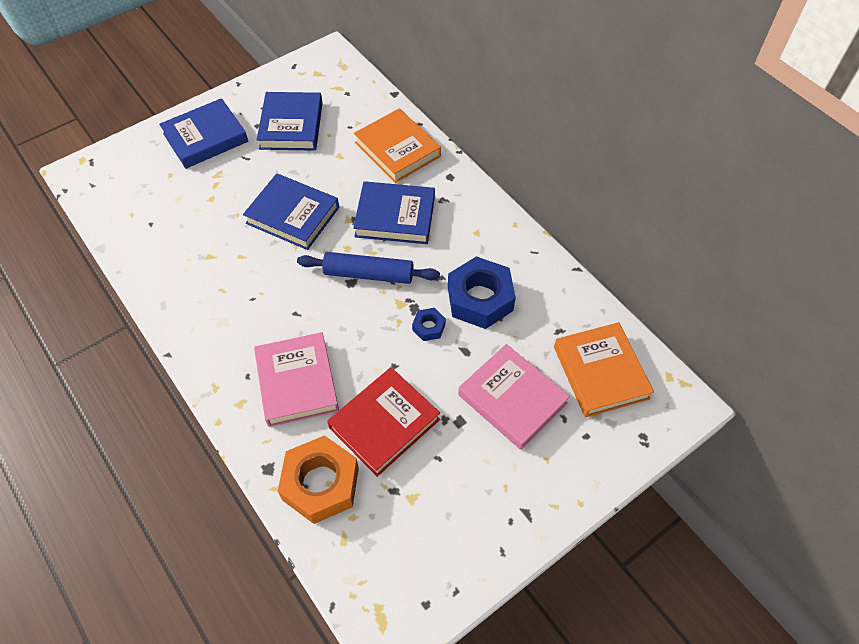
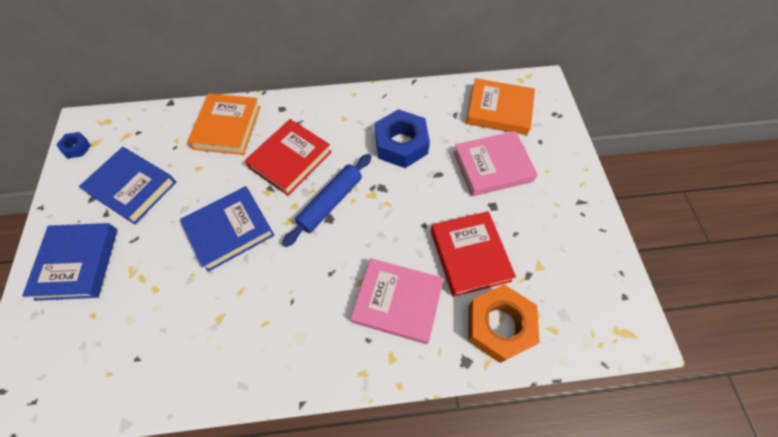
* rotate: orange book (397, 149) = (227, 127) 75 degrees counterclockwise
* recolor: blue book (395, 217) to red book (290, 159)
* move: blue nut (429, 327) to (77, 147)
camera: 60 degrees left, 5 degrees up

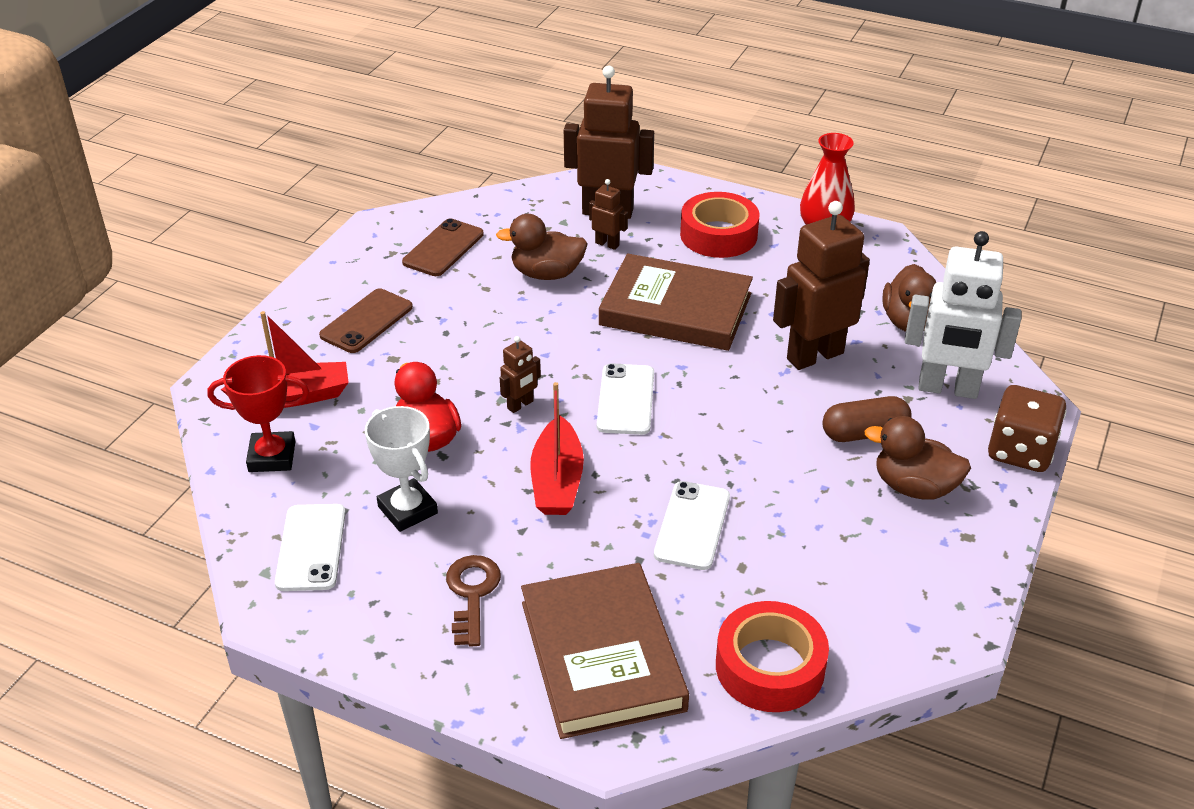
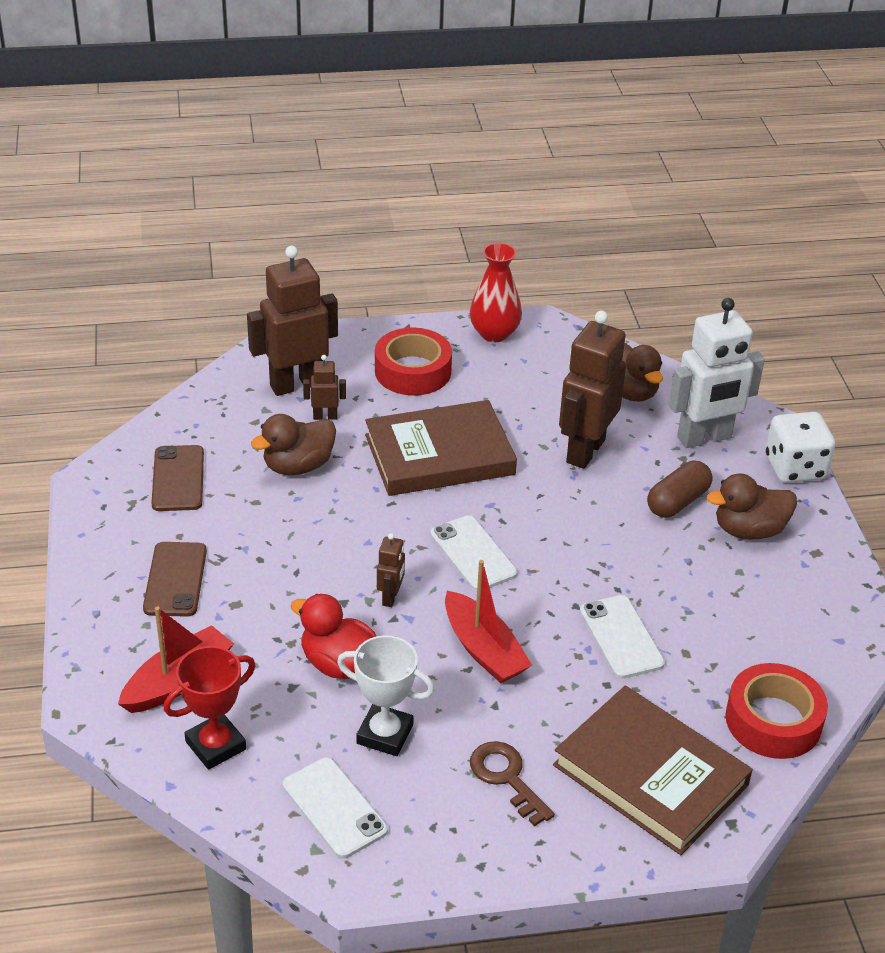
* recolor: brown dice (1020, 451) to white dice (795, 468)
camera: 35 degrees left, 0 degrees up

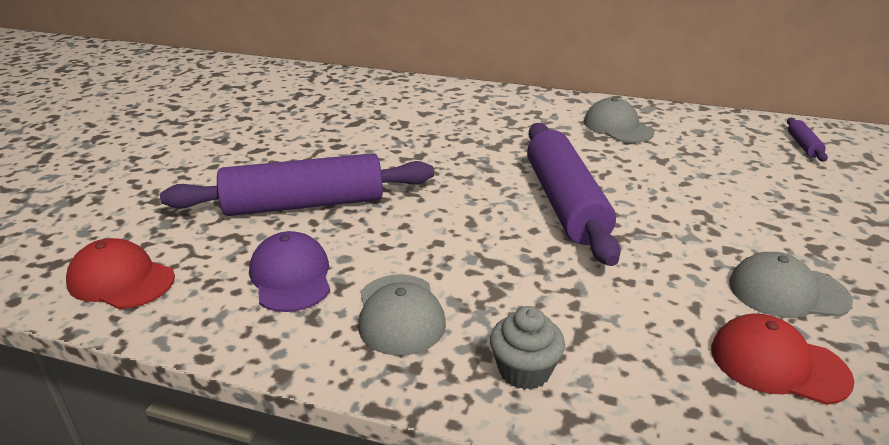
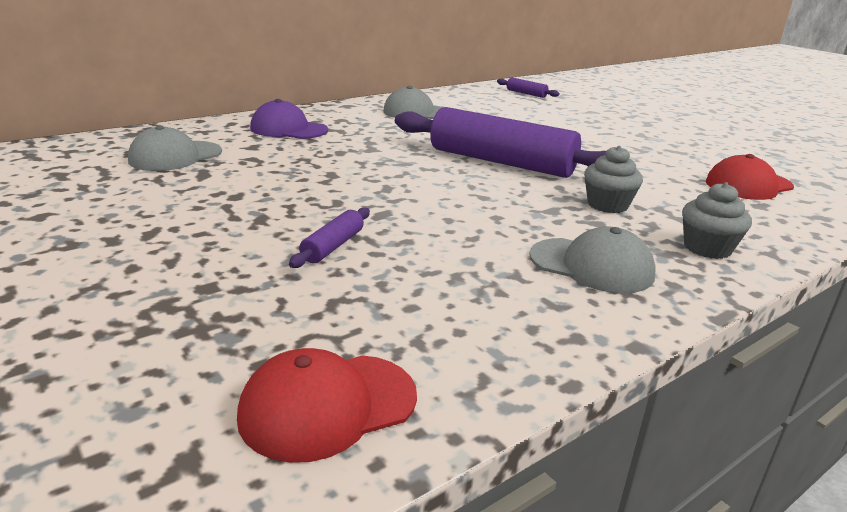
* resize: purple rolling pin (304, 204) = (333, 246) x0.41
* move: purple cap (291, 276) to (288, 129)
* move: grey cap (787, 292) to (175, 156)
* insert: grey cupcake (607, 205)
camera: 55 degrees left, 5 degrees down

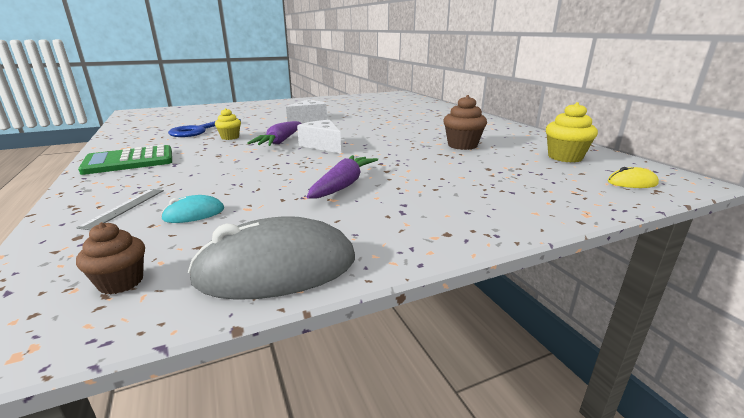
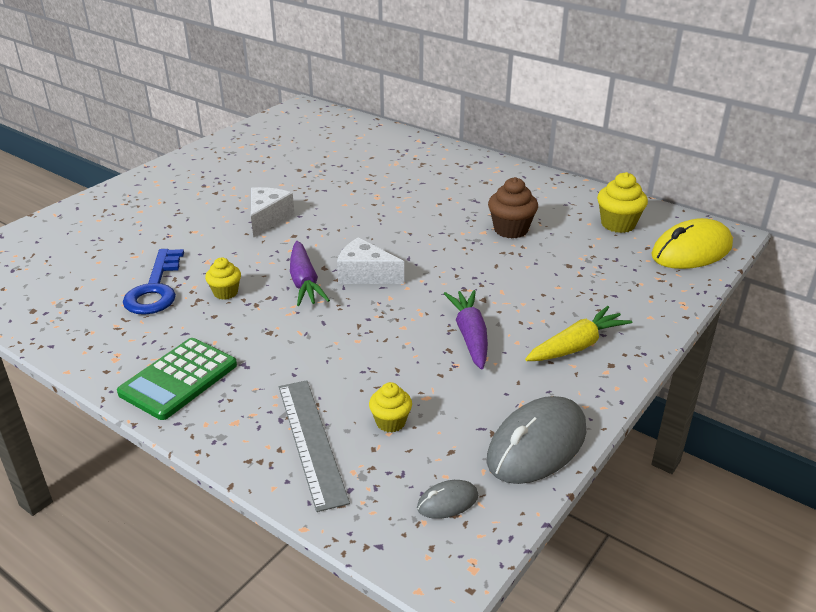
* resize: yellow mouse (632, 183) = (691, 251) x2.14
* resize: grey ruler (124, 207) = (311, 441) x1.79
* replace: turquoise mouse (194, 214) to yellow cupcake (390, 422)
* replace: brown cupcake (121, 282) to grey mouse (447, 502)
* insert: yellow carrot (576, 346)
camera: 30 degrees left, 10 degrees up

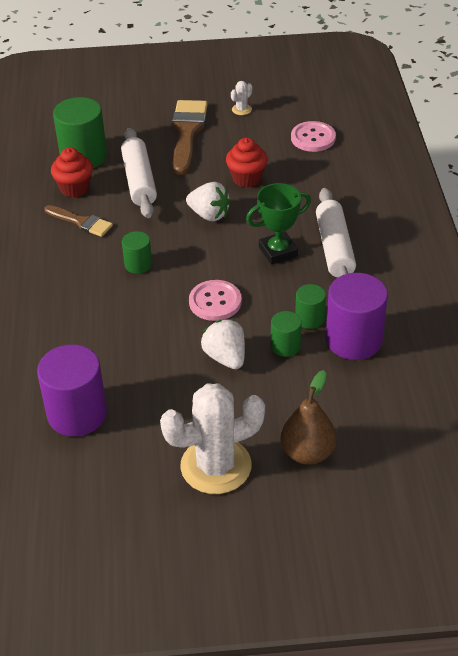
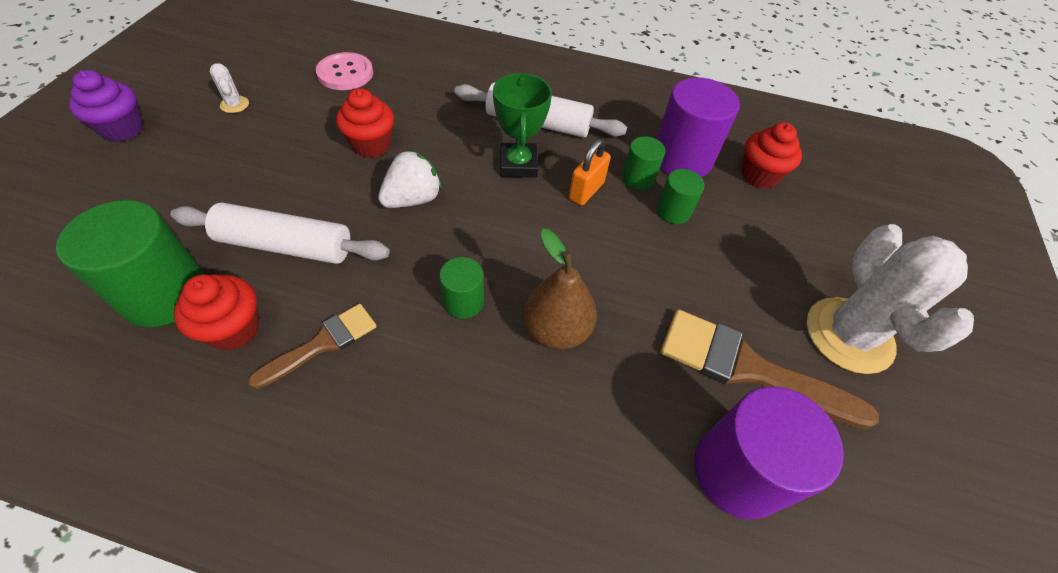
* move: brown brush (187, 132) to (748, 368)
* delete: pink button (215, 302)
* delete: white strawberry (225, 357)
* move: brown pear (307, 452) to (556, 329)
* insert: purple cupcake (123, 129)
* insert: red cupcake (759, 175)
* insert: orange padlock (586, 191)
camera: 75 degrees left, 10 degrees up

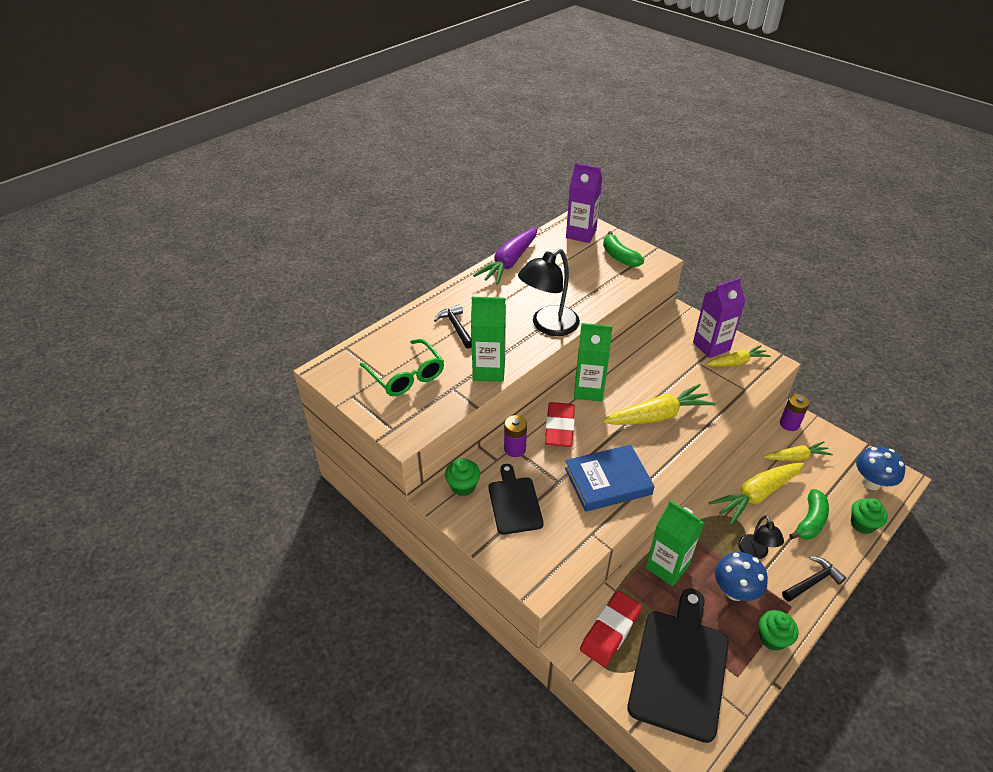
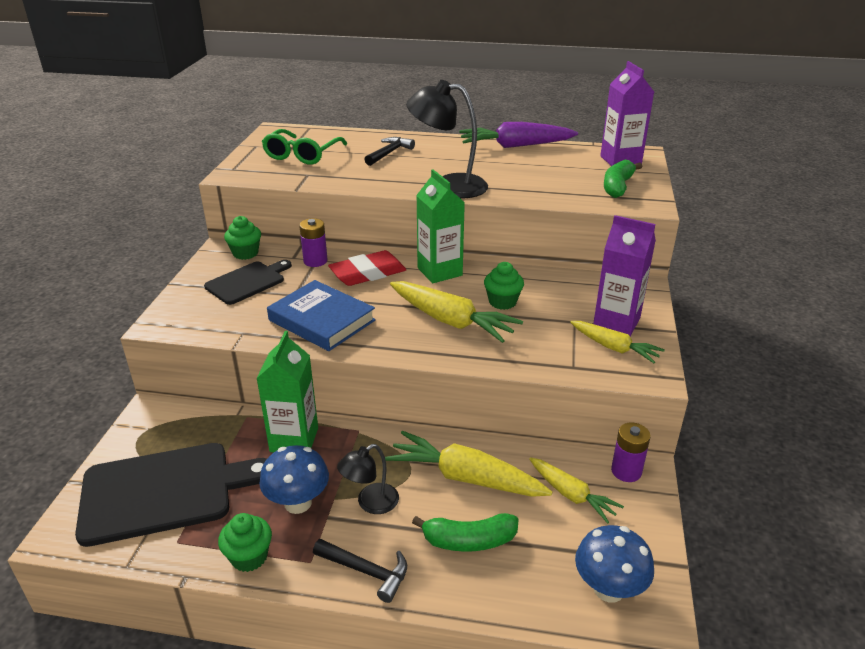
* delete: green carton (489, 371)
* move: green cupcake (862, 524) to (502, 302)
* delete: red eraser (610, 630)
camera: 55 degrees right, 10 degrees down

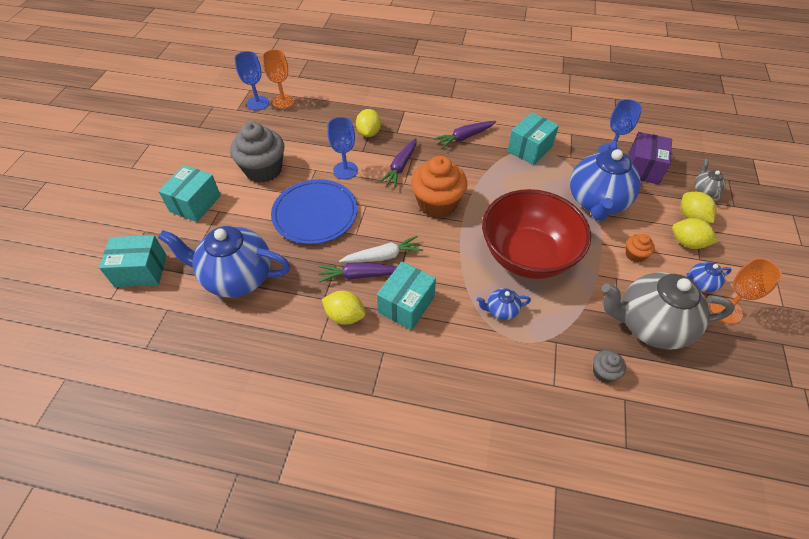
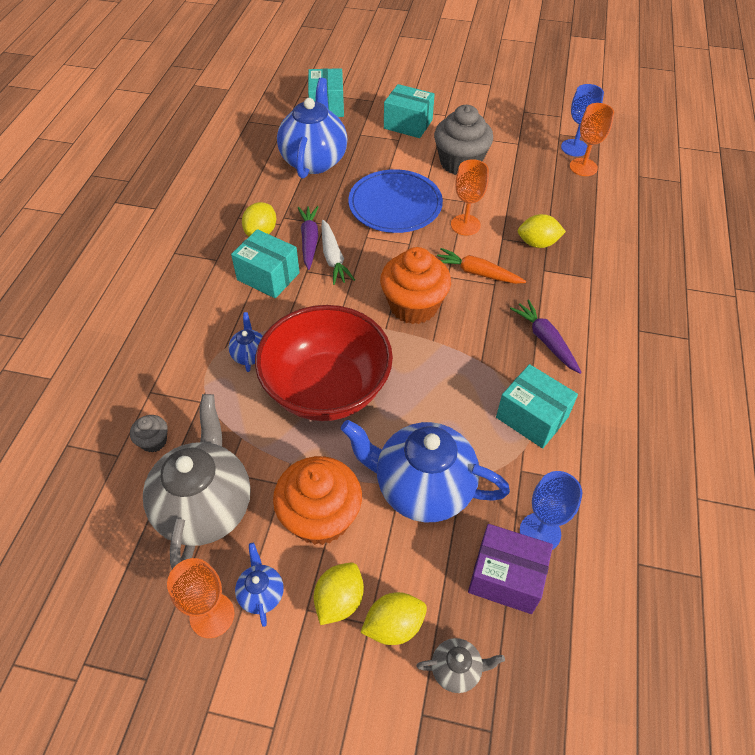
* recolor: blue goblet (345, 170) to orange goblet (465, 225)
* recolor: purple carrot (400, 166) to orange carrot (477, 273)
* resize: orange cupcake (635, 255) = (320, 517) x2.17
camera: 90 degrees right, 0 degrees up

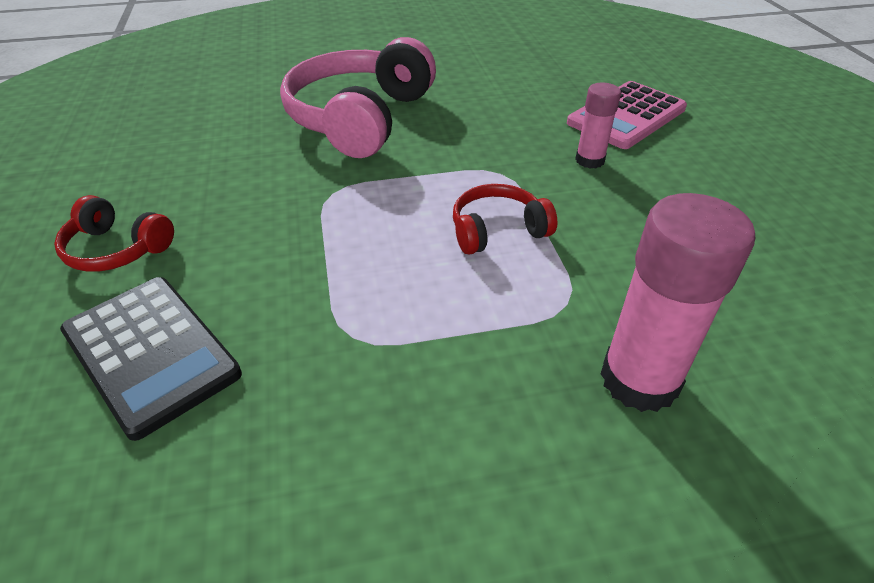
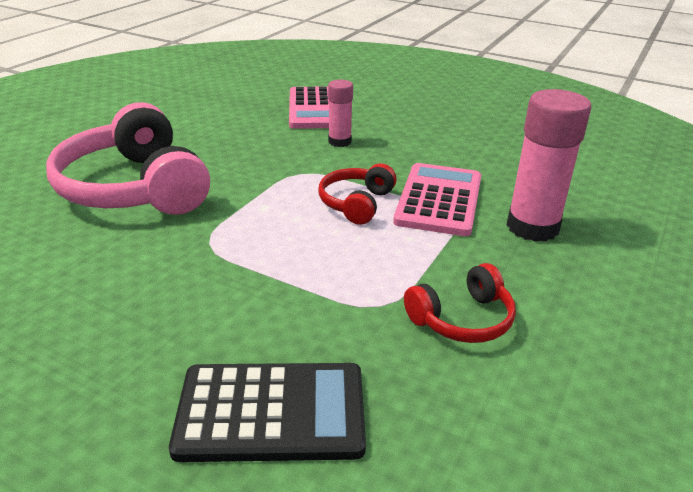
* move: red headphones (117, 249) to (462, 319)
* insert: pink calculator (439, 200)
camera: 50 degrees left, 10 degrees down

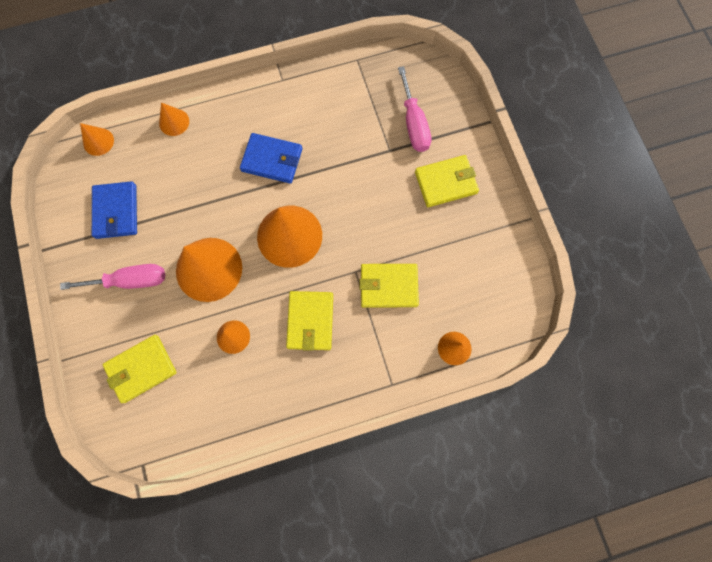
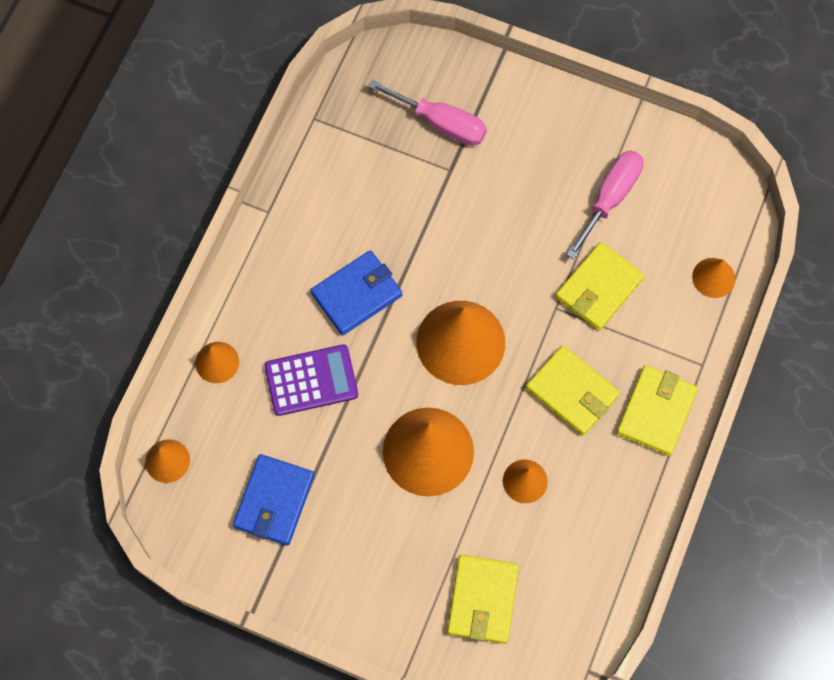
* move: yellow wallet (445, 182) to (656, 412)
* rotate: blue wallet (116, 211) = (274, 501) 75 degrees clockwise
* move: pink screwdriver (130, 281) to (610, 198)
* insert: purple calculator (311, 380)
camera: 50 degrees left, 5 degrees down

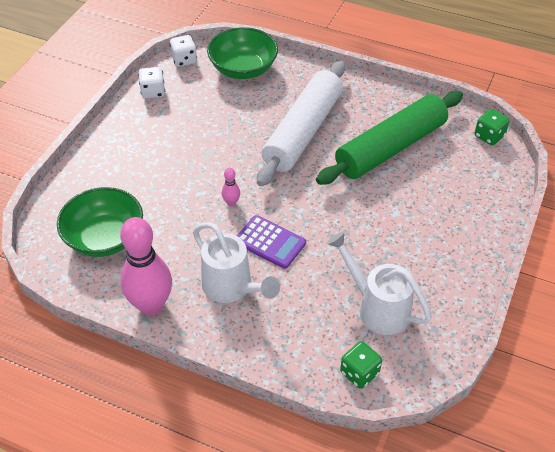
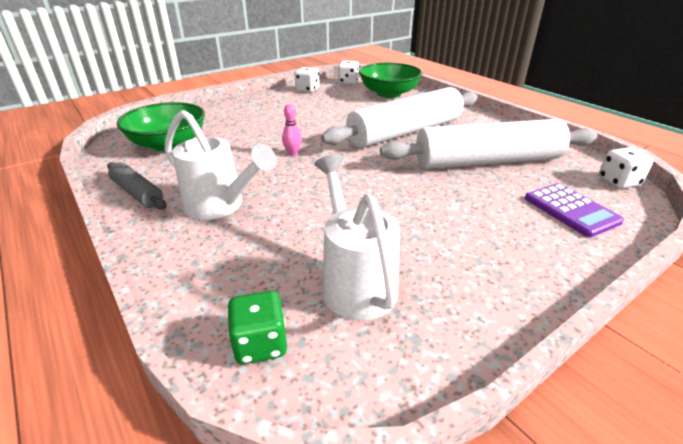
* recolor: green rolling pin (390, 148) to white rolling pin (487, 161)
* recolor: green dice (489, 136) to white dice (618, 182)
* move: purple calculator (270, 242) to (571, 210)
* replace: pink bowling pin (151, 305) to grey rolling pin (137, 193)
* rotate: white watering can (232, 288) = (220, 206) 45 degrees counterclockwise
camera: 30 degrees right, 15 degrees down

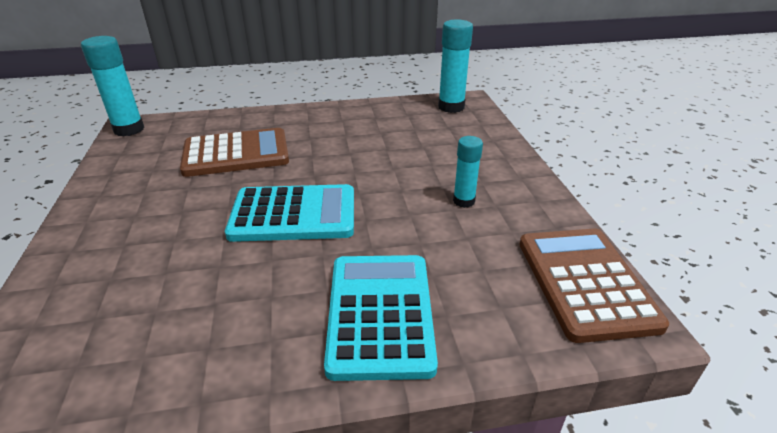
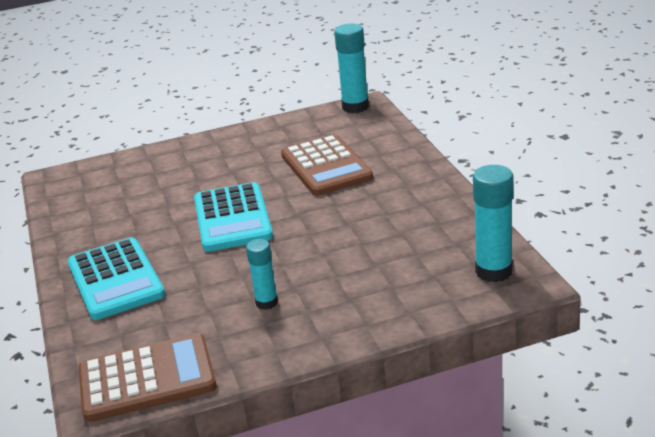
* rotate: turquoise calculator (380, 314) = (116, 280) 75 degrees clockwise
camera: 85 degrees right, 5 degrees down

